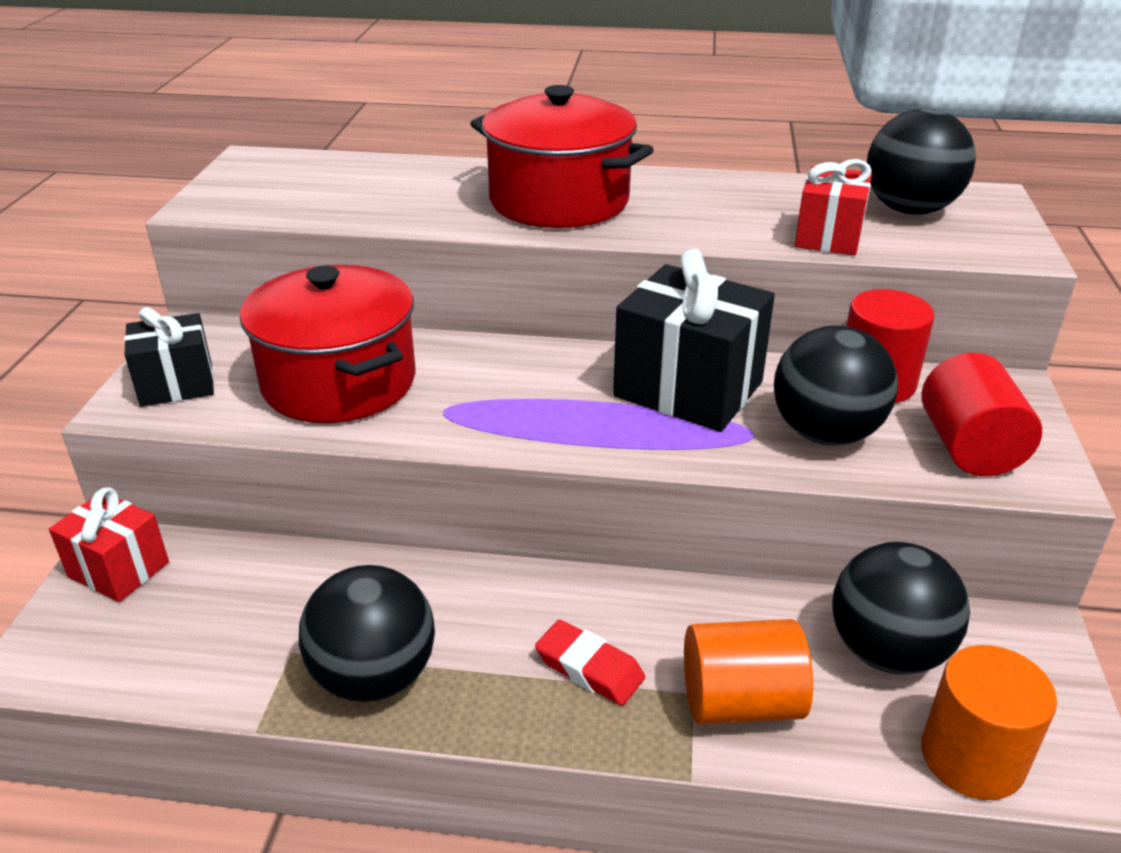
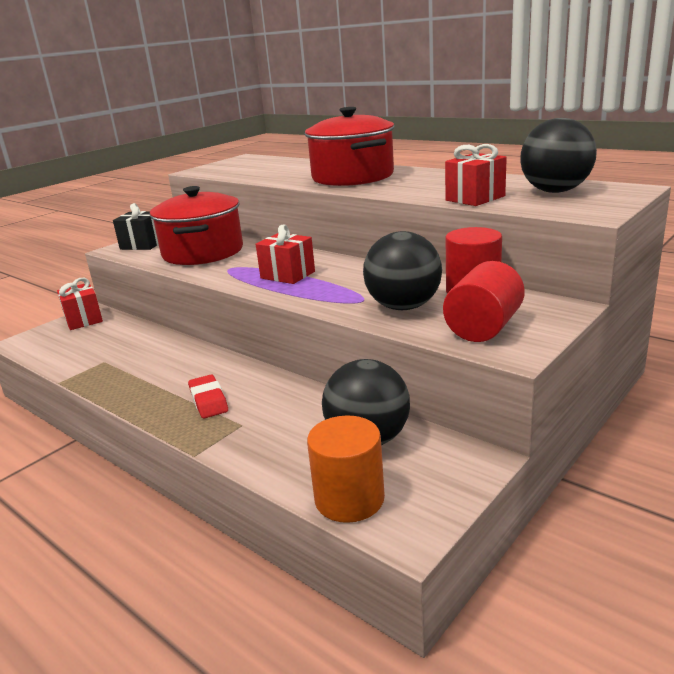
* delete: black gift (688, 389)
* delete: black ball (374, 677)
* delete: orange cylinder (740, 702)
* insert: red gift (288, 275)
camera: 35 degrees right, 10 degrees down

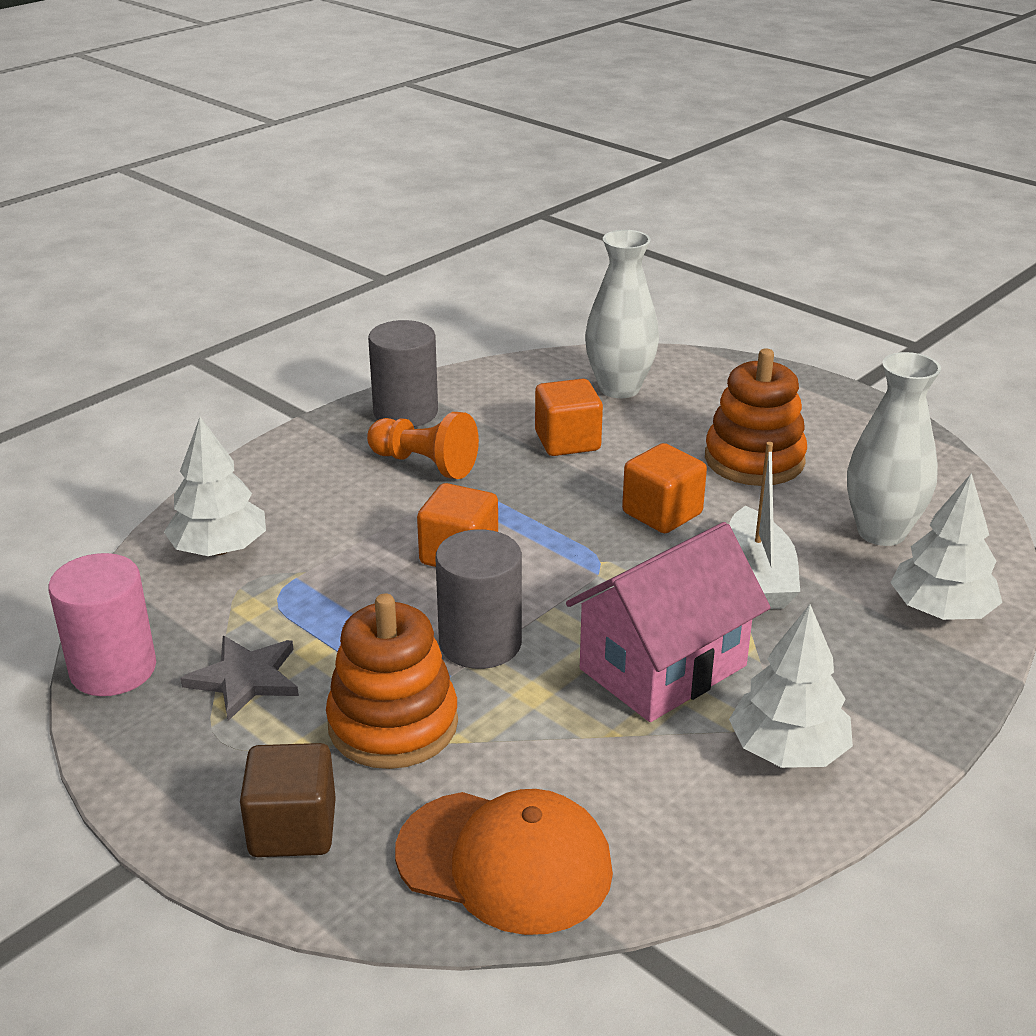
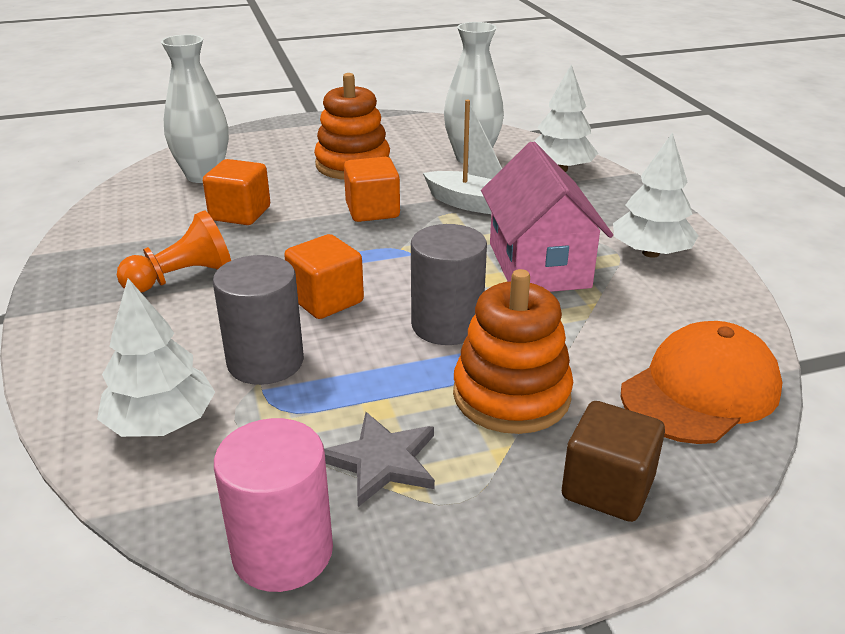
* move: grey cylinder (405, 412) to (265, 362)
camera: 60 degrees left, 0 degrees up

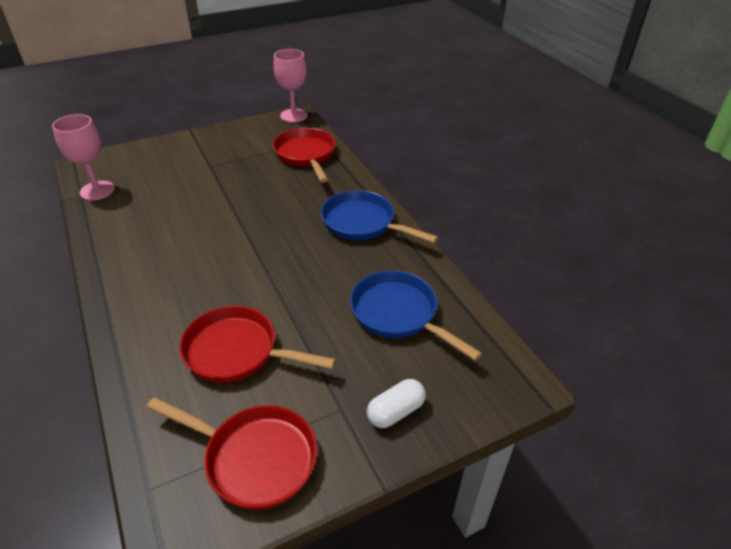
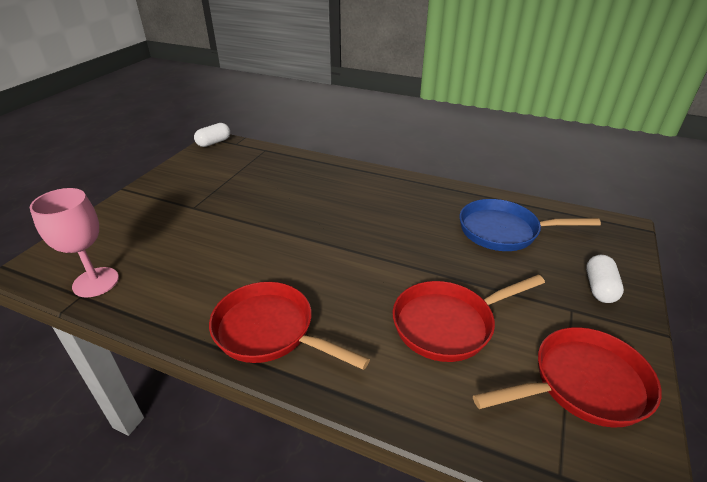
* replace: pink goblet (293, 116) to white capsule (214, 142)
* move: red pan (306, 155) to (269, 331)
* delete: blue pan (362, 223)
camera: 40 degrees left, 5 degrees down

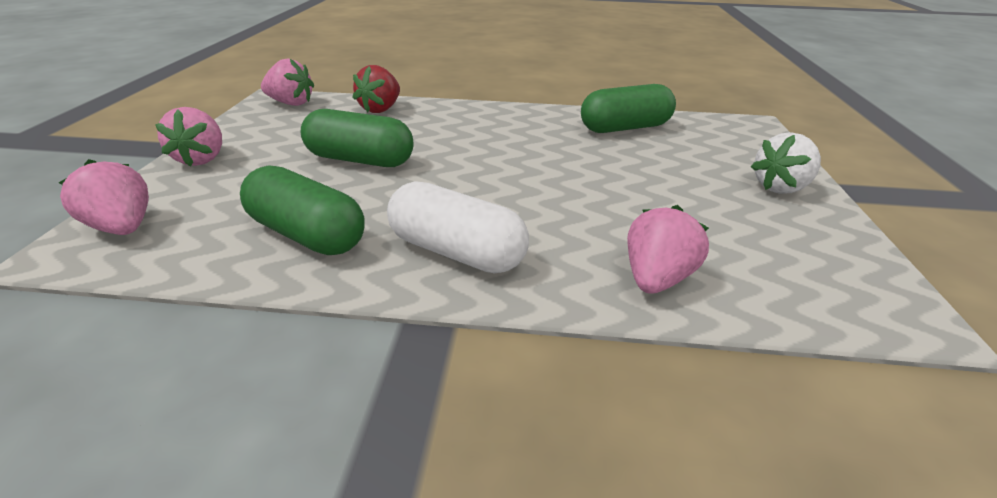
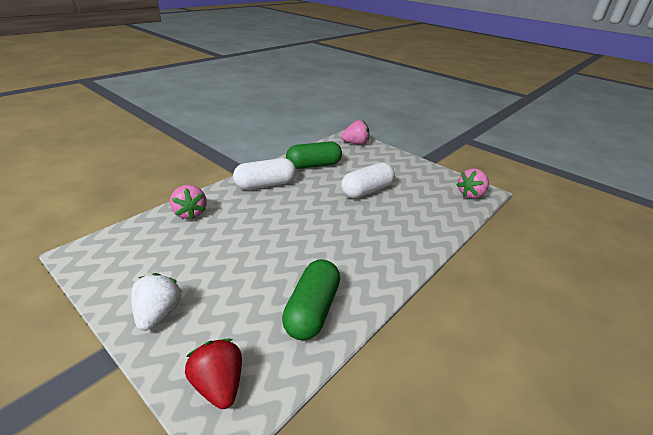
* move: red strawberry (380, 109) to (219, 385)
* delete: pink strawberry (202, 159)
* recolor: green capsule (360, 160) to white capsule (367, 191)
camera: 125 degrees right, 0 degrees up

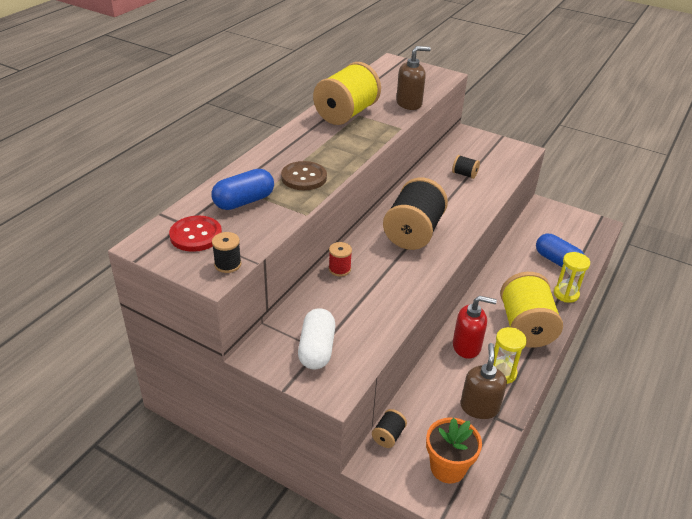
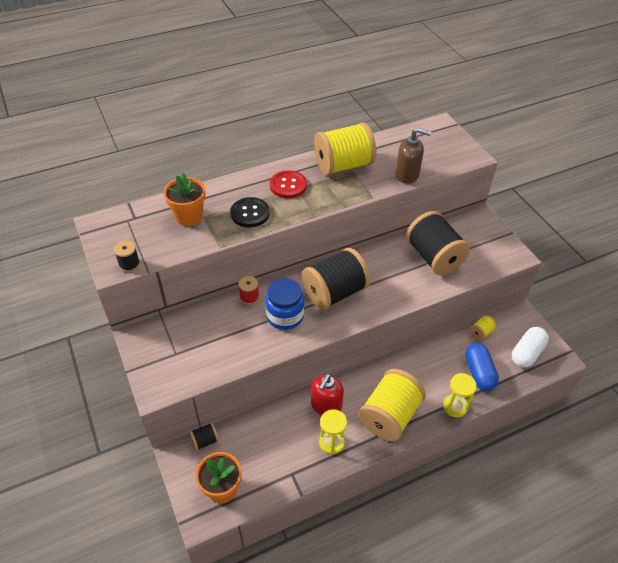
* resize: black spool (464, 174) = (434, 257) x2.33
* recolor: brown button (304, 177) to black button (250, 213)
* replace: blue capsule (244, 201) to orange flower pot (189, 216)
* move: red button (196, 235) to (288, 185)
* rotate: red soap dispenser (467, 346) = (326, 406) 75 degrees clockwise
* move: white capsule (317, 349) to (527, 353)
* delete: brown soap dispenser (479, 407)
* insert: blue jar (285, 316)
* insert: yellow spool (481, 332)
camera: 35 degrees right, 10 degrees up

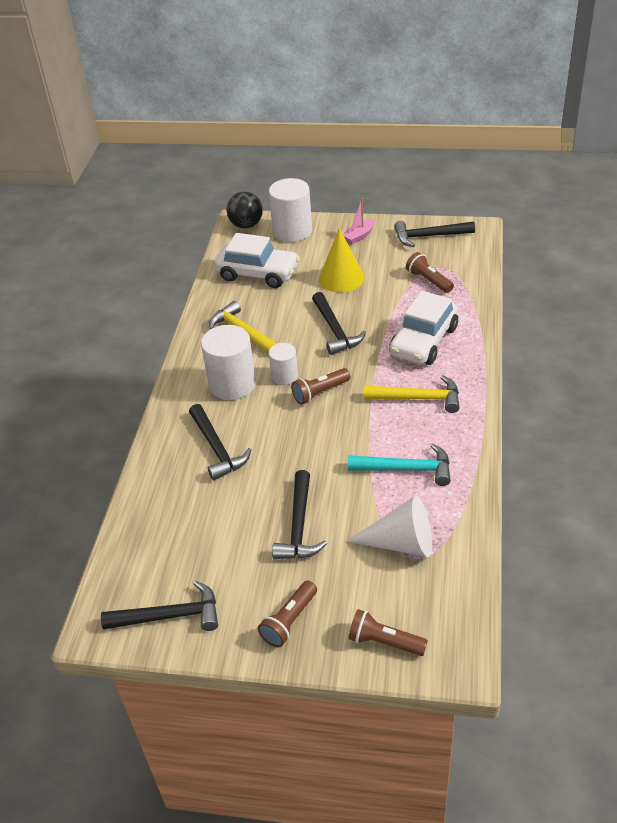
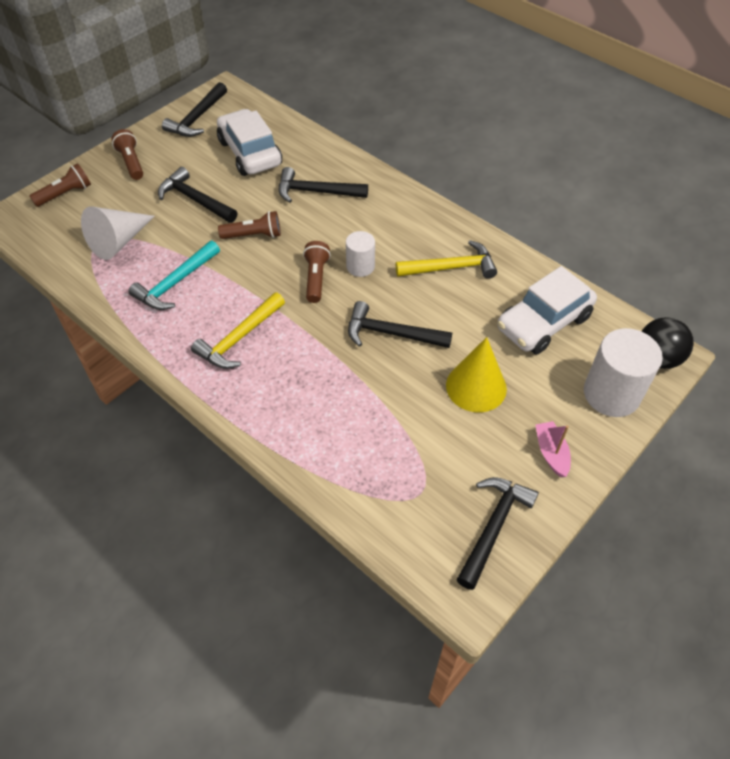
* move: brown flashlight (428, 281) to (253, 235)
* move: white car (423, 341) to (250, 153)
* delete: white cylinder (232, 384)
camera: 120 degrees right, 10 degrees up

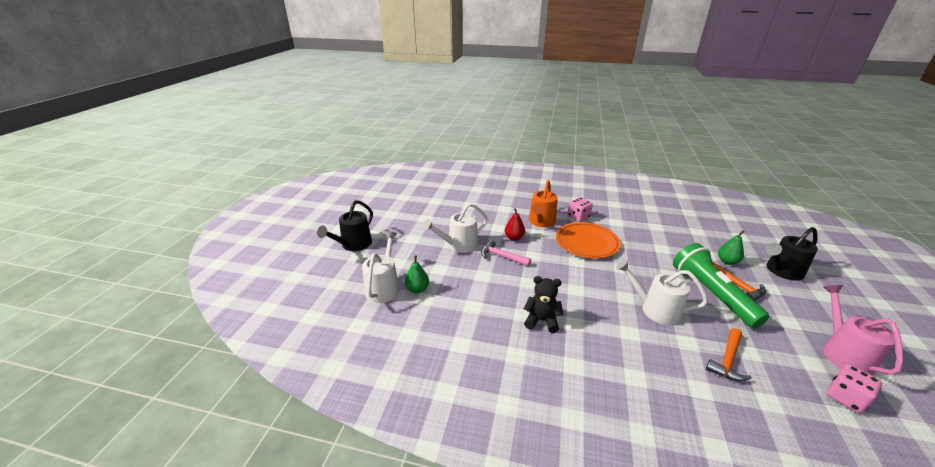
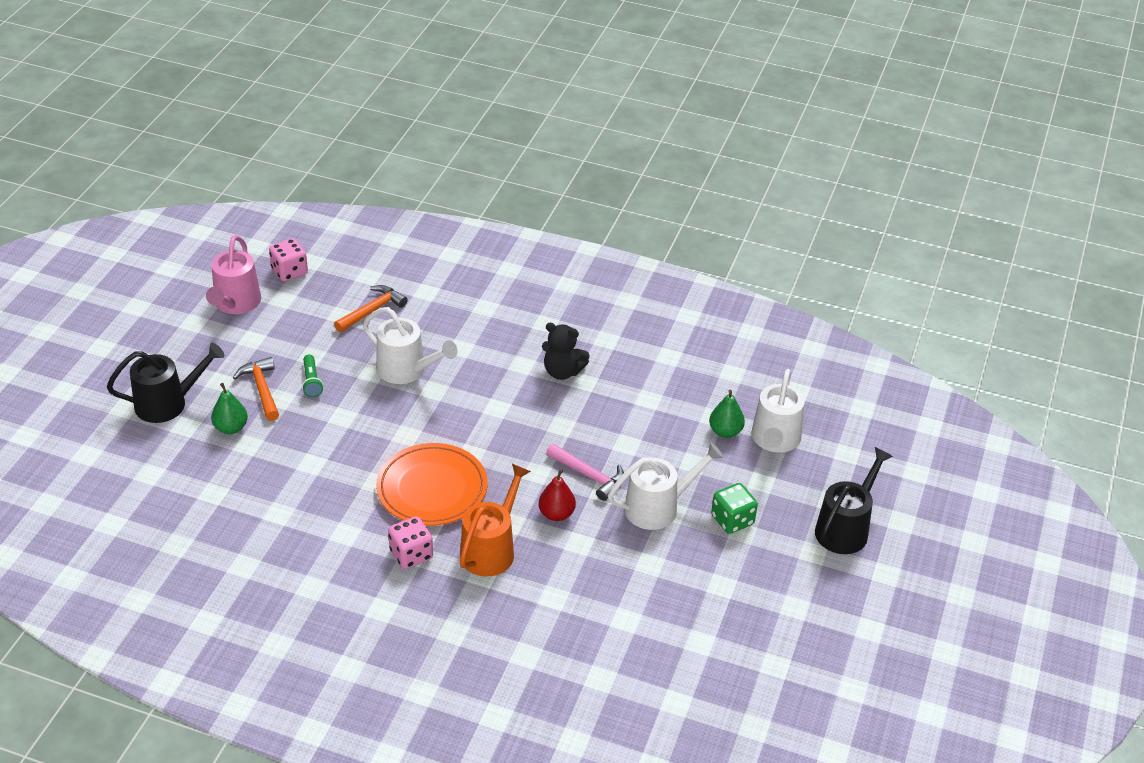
* resize: green flashlight (711, 294) = (311, 381) x0.40
* insert: green dice (732, 520)
camera: 175 degrees left, 10 degrees up

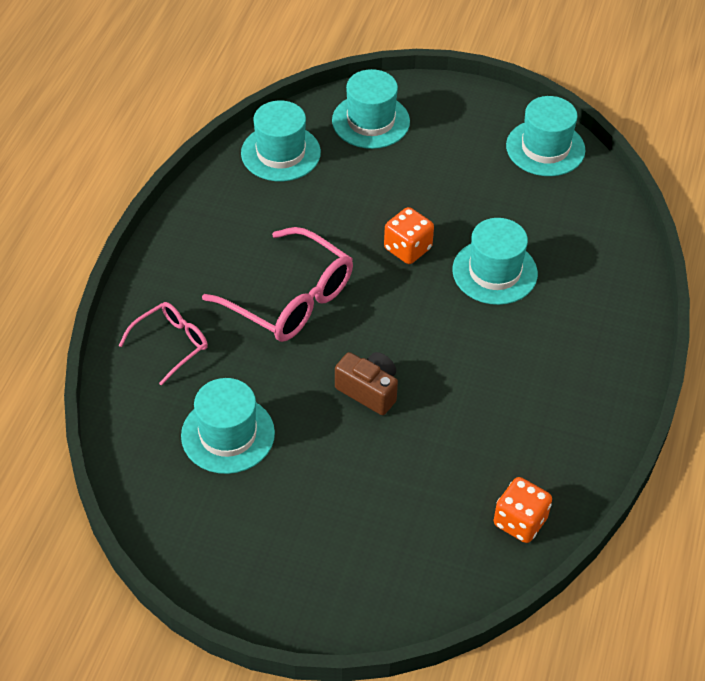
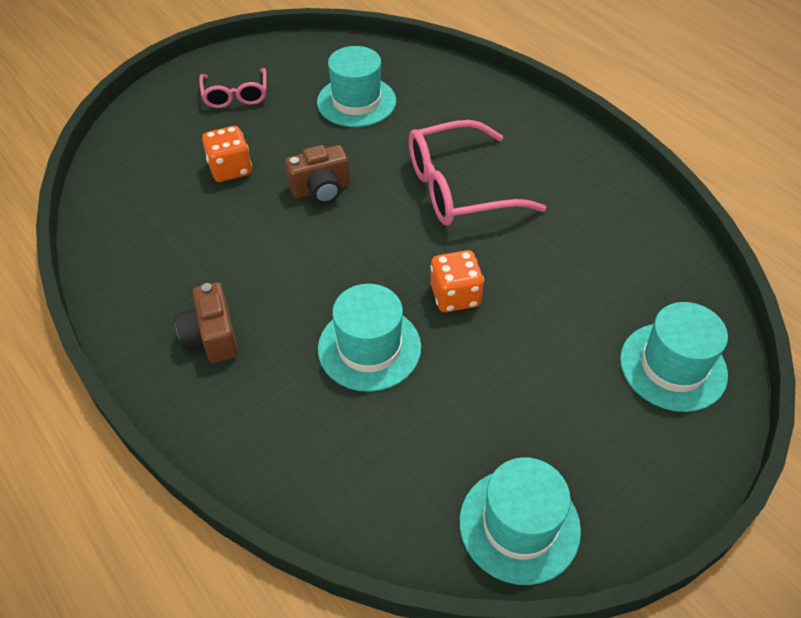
* delete: turquoise hat (280, 153)
* move: pink glasses (171, 344) to (235, 95)
* move: orange dice (520, 521) to (230, 169)
* insert: brown camera (212, 336)
camera: 125 degrees right, 0 degrees up

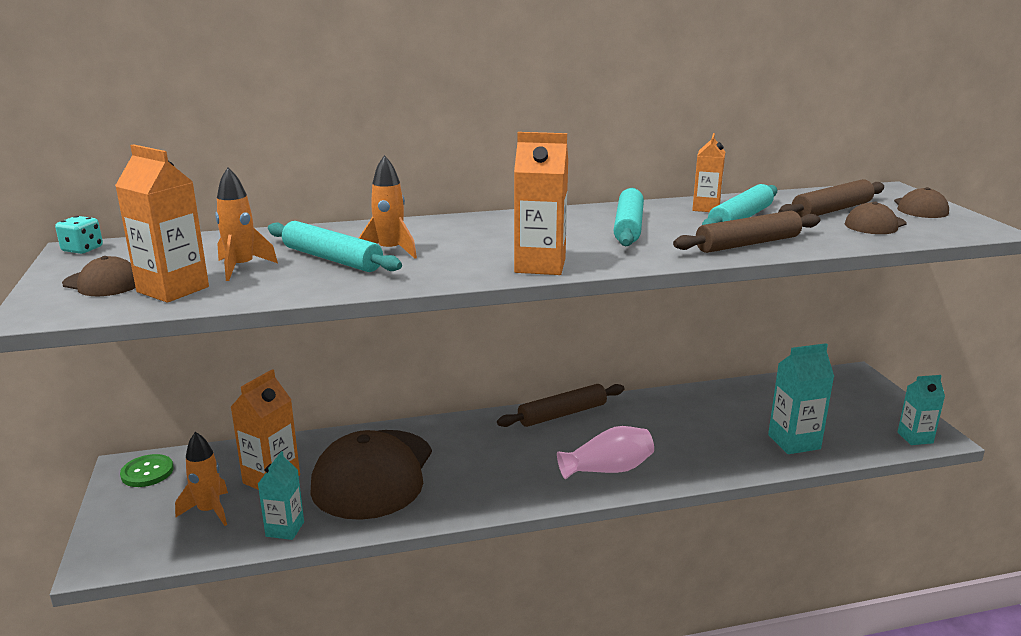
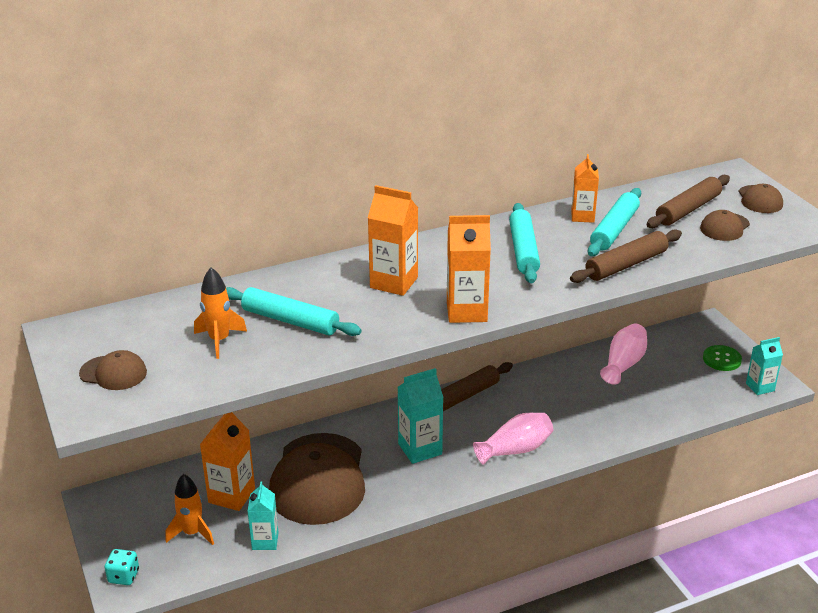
* move: orange carton (173, 289) to (394, 282)
* delete: orange rocket (390, 251)
* move: turquoise dice (82, 249) to (124, 576)
* move: turquoise carton (794, 442) to (420, 449)
* move: green button (147, 472) to (721, 359)
* insert: pink vase (623, 364)
camera: 10 degrees left, 10 degrees up

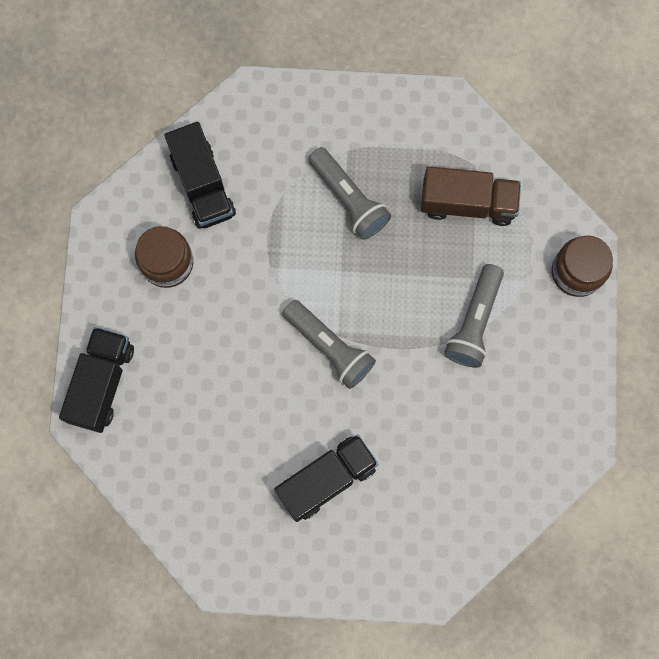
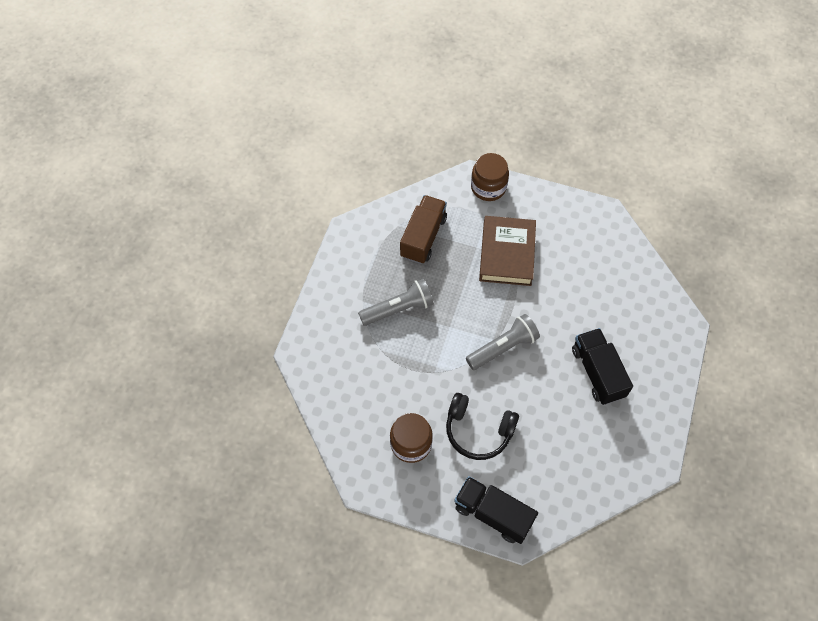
* delete: black truck (202, 185)
* replace: grey flashlight (474, 322) to brown book (507, 254)
* insert: black headphones (478, 431)
camera: 75 degrees left, 15 degrees down

